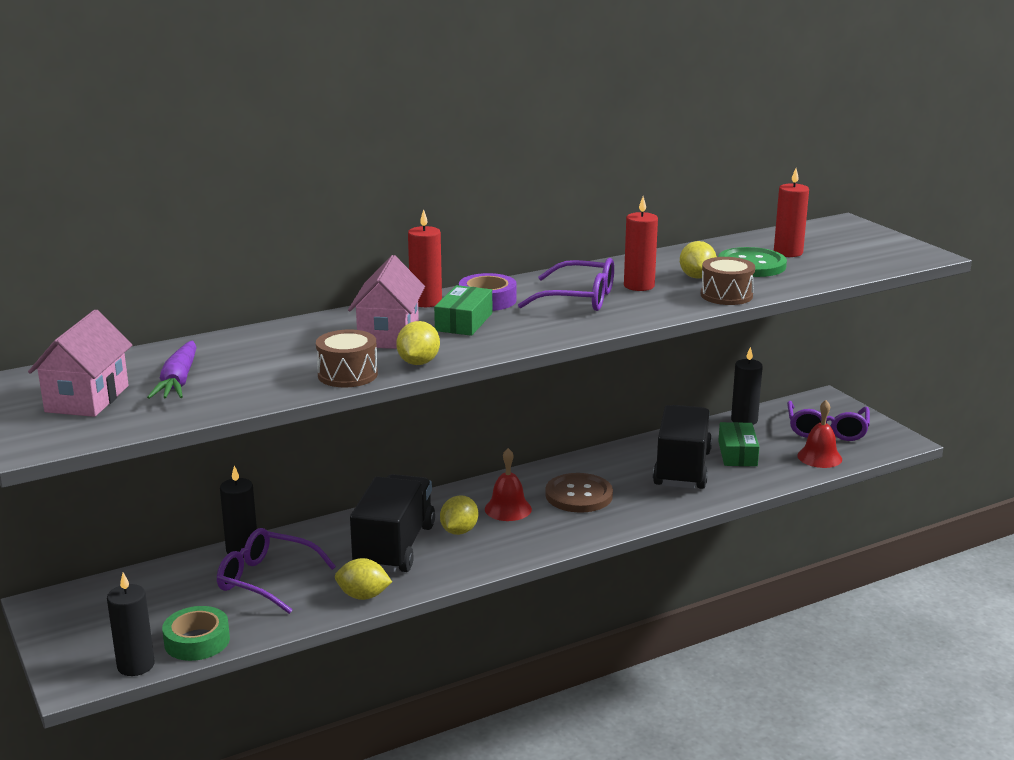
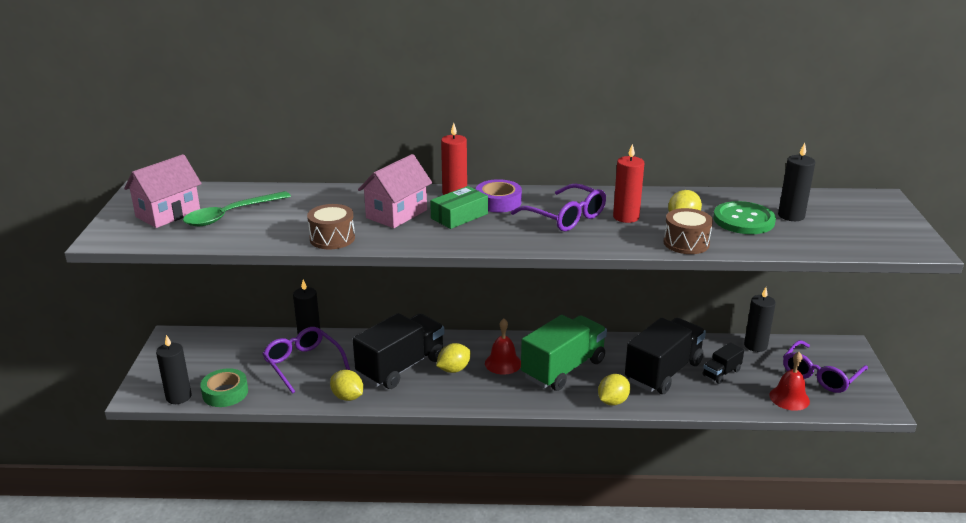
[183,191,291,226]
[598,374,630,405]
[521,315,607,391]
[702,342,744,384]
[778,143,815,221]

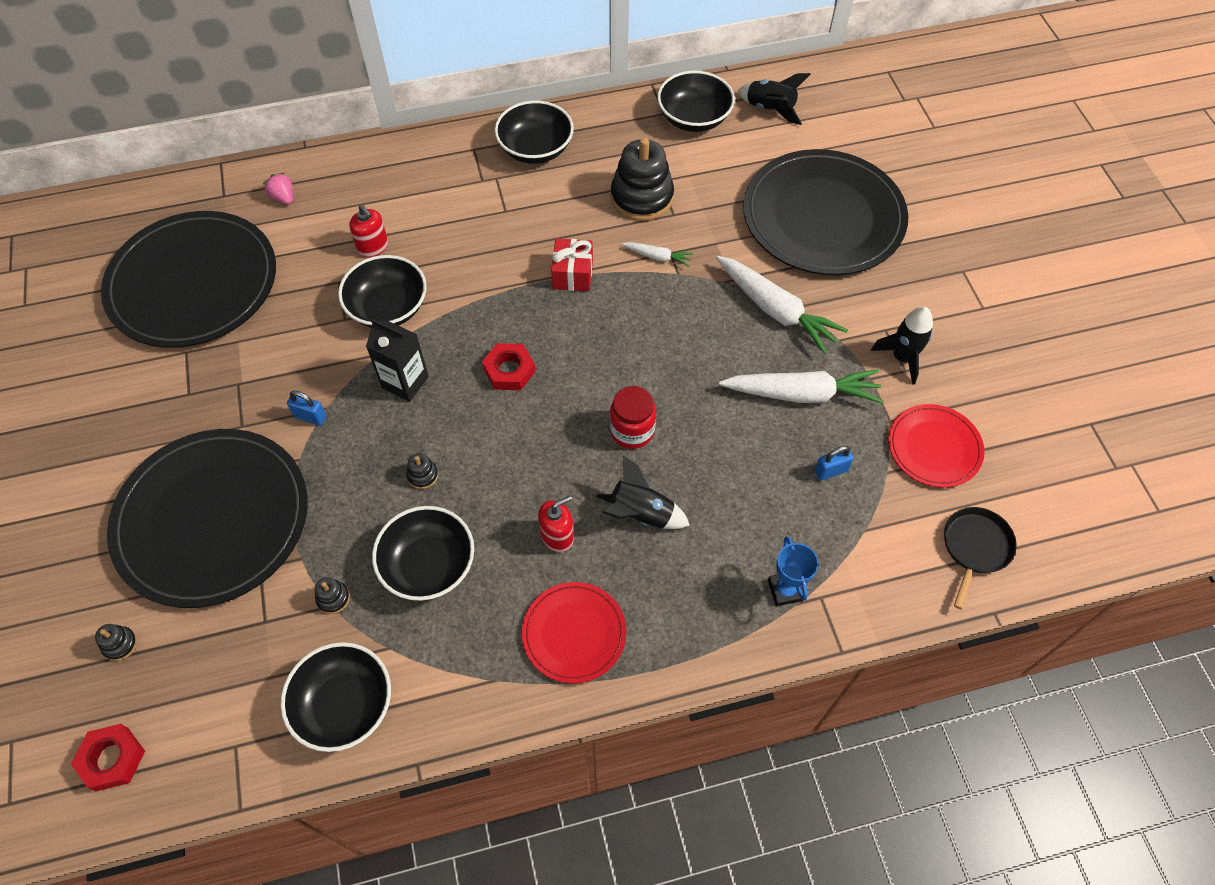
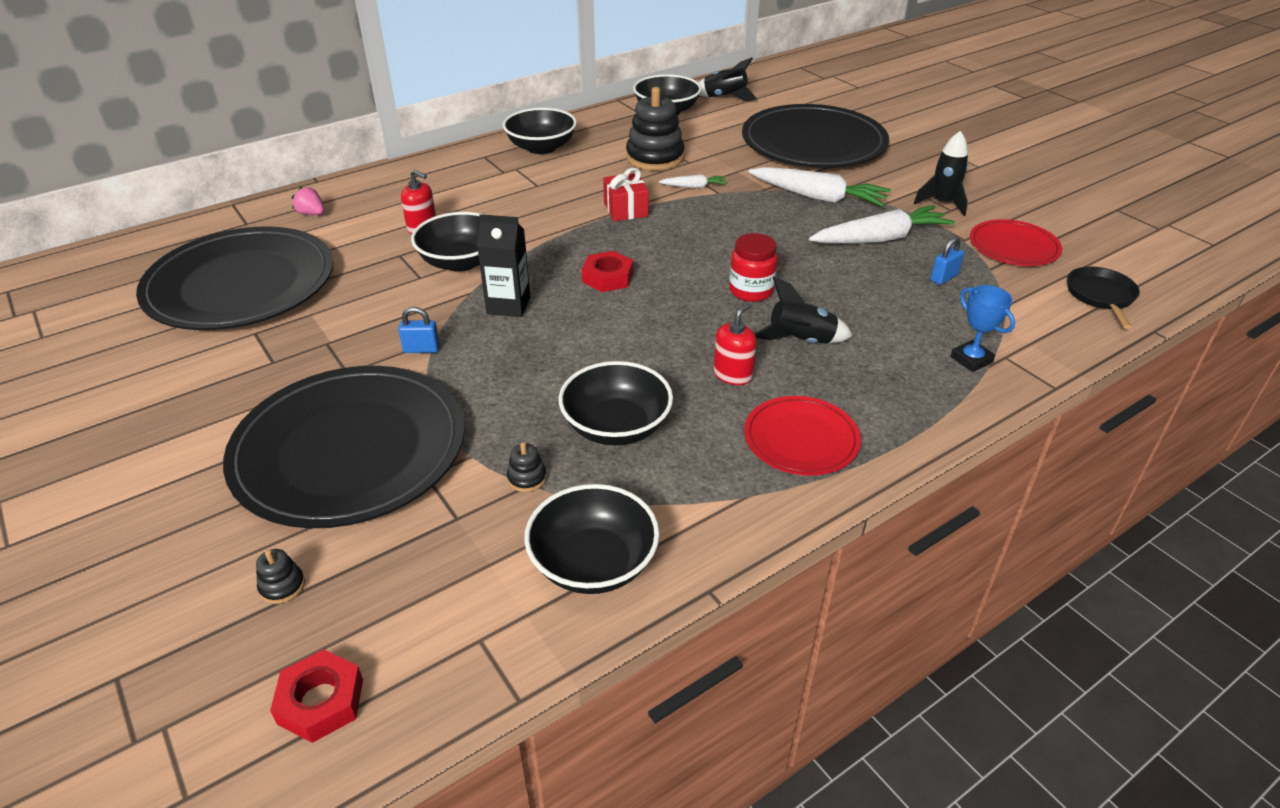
[406,453,438,489] (first image)

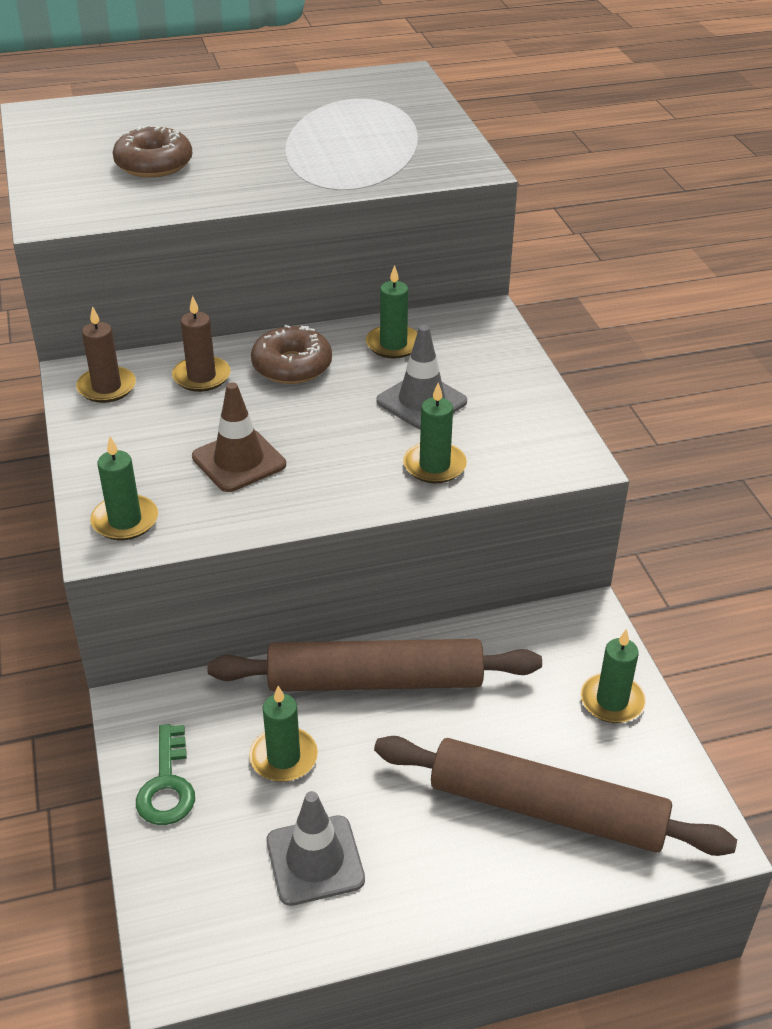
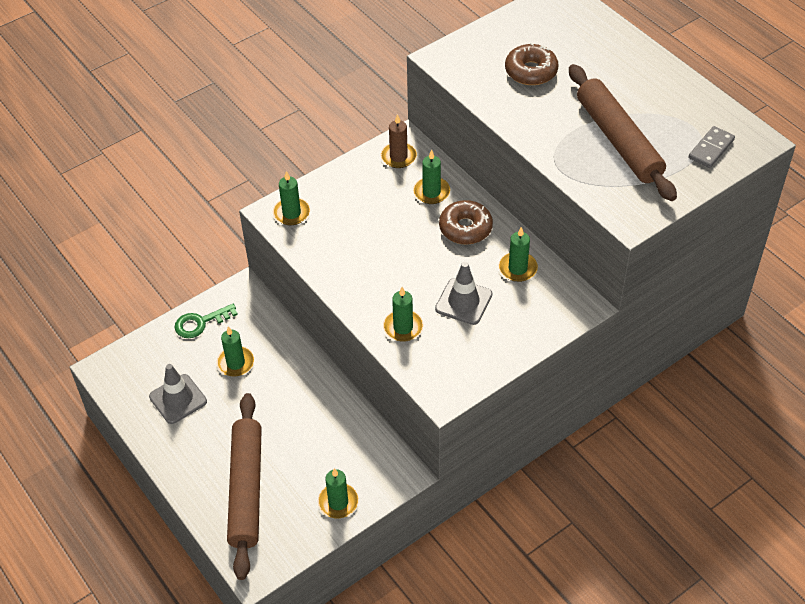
[413,150,450,204]
[192,382,286,492] (first image)
[569,64,677,201]
[689,126,735,168]

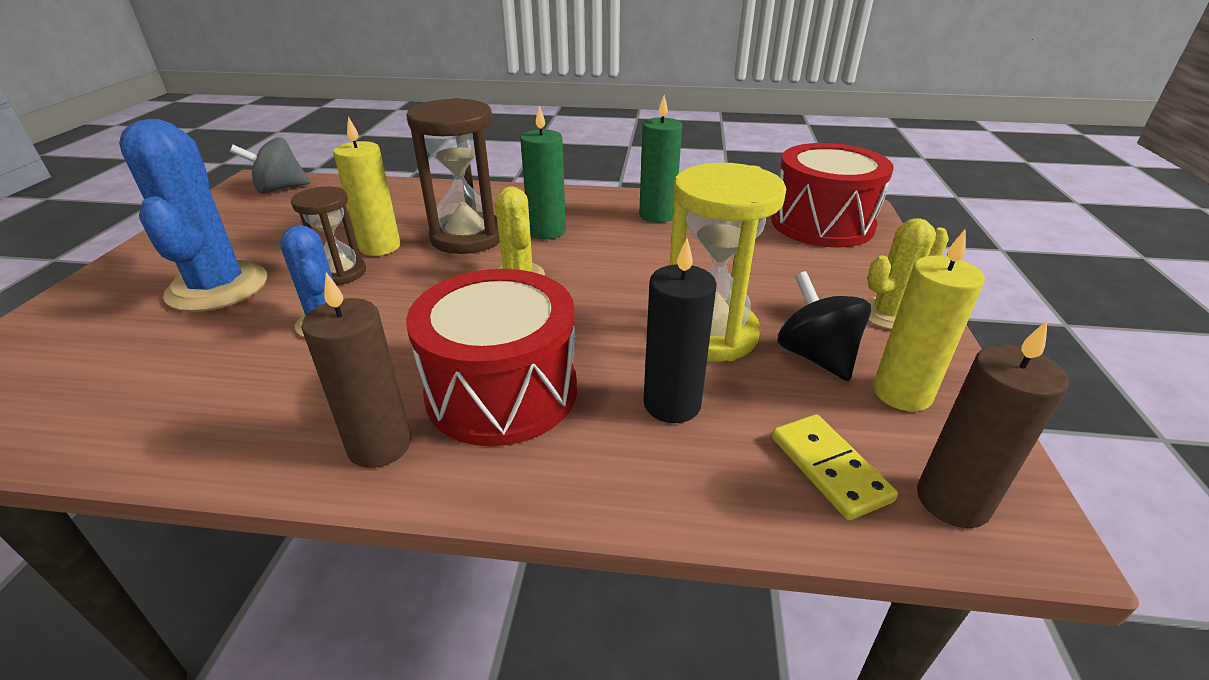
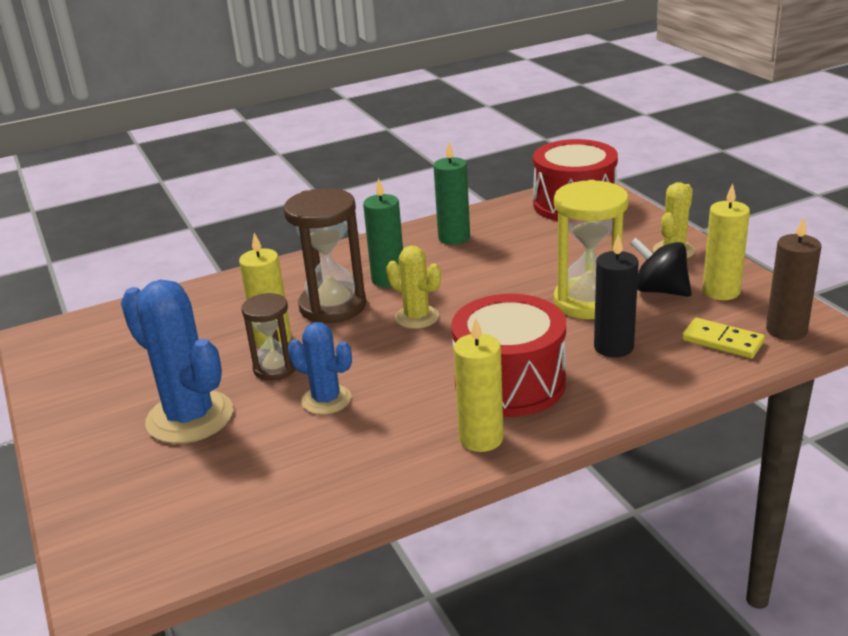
[230,137,311,194] (first image)
[454,318,504,452]

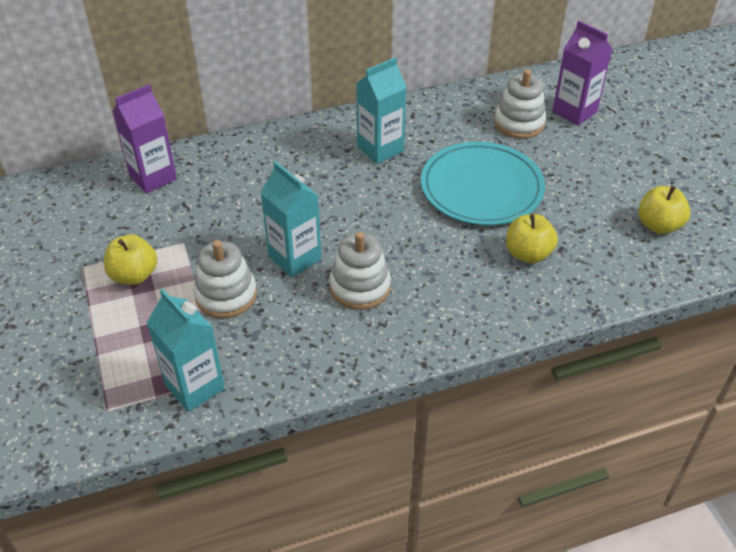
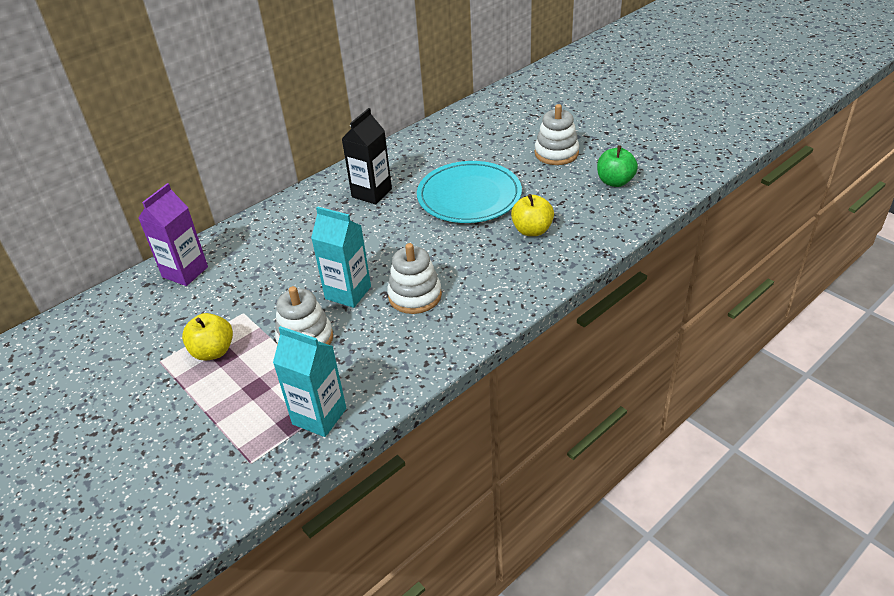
[342,108,392,205]
[535,104,579,165]
[552,21,612,126] (first image)
[597,145,638,187]

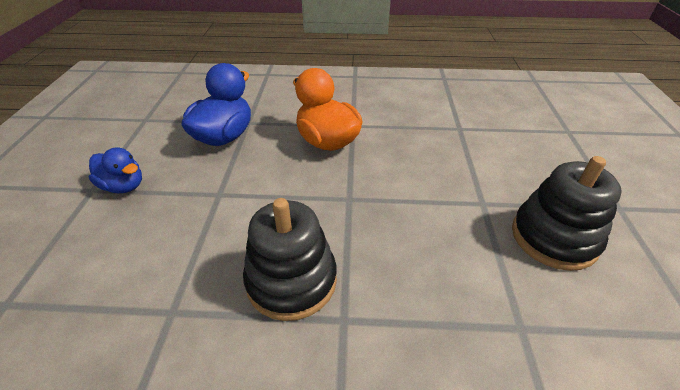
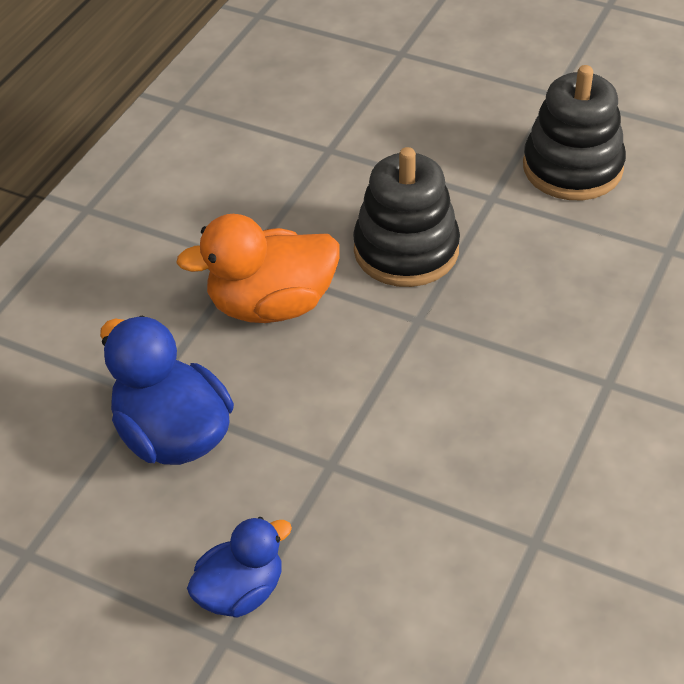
[353,147,460,287]

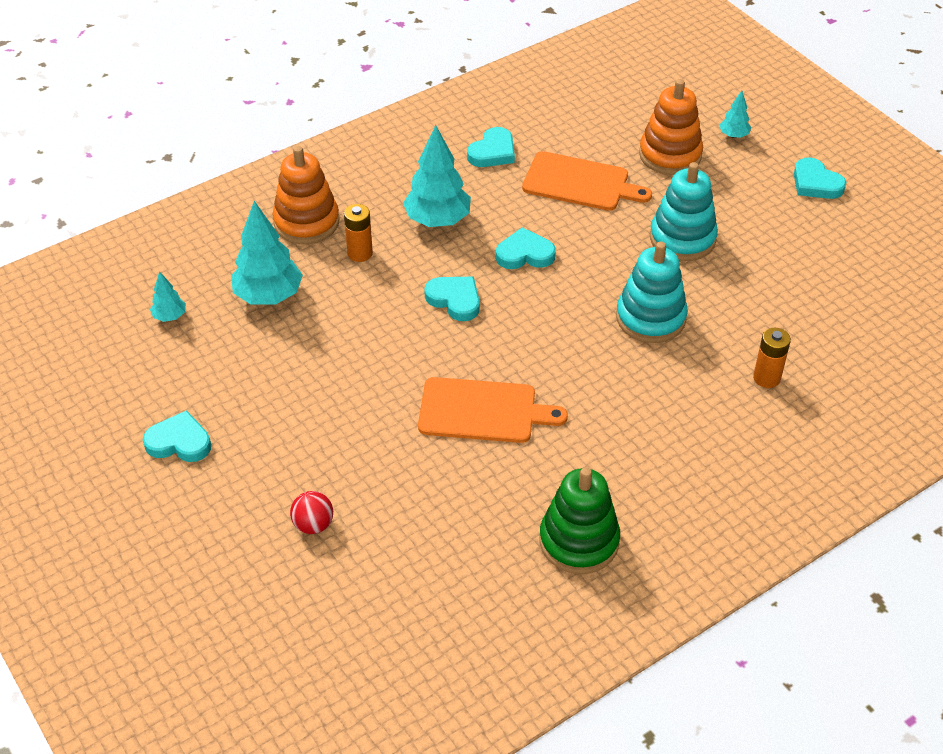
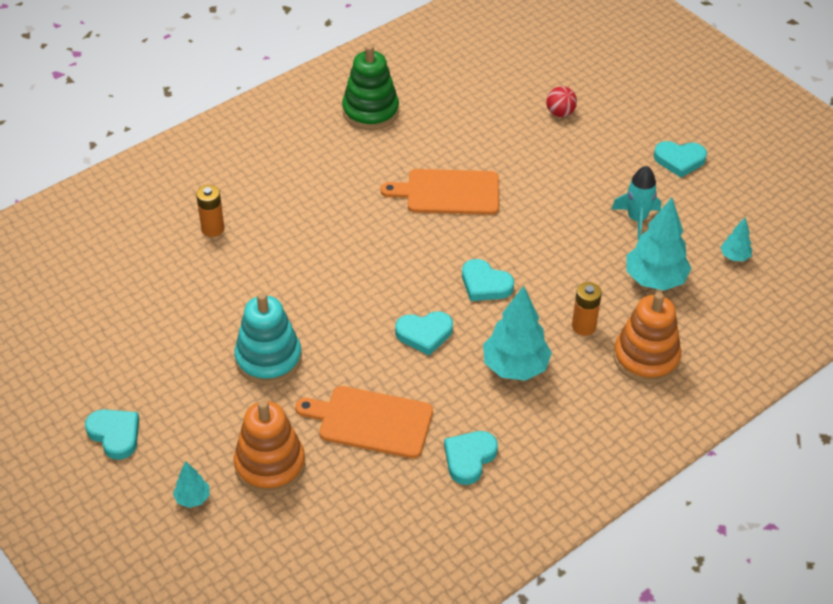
[616,242,688,343] (first image)
[612,166,661,240]

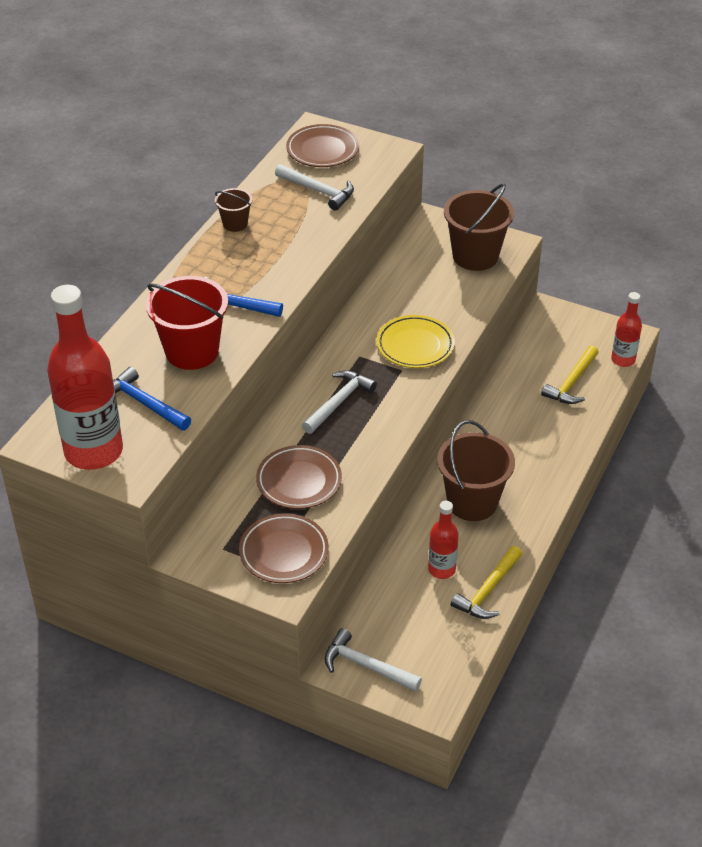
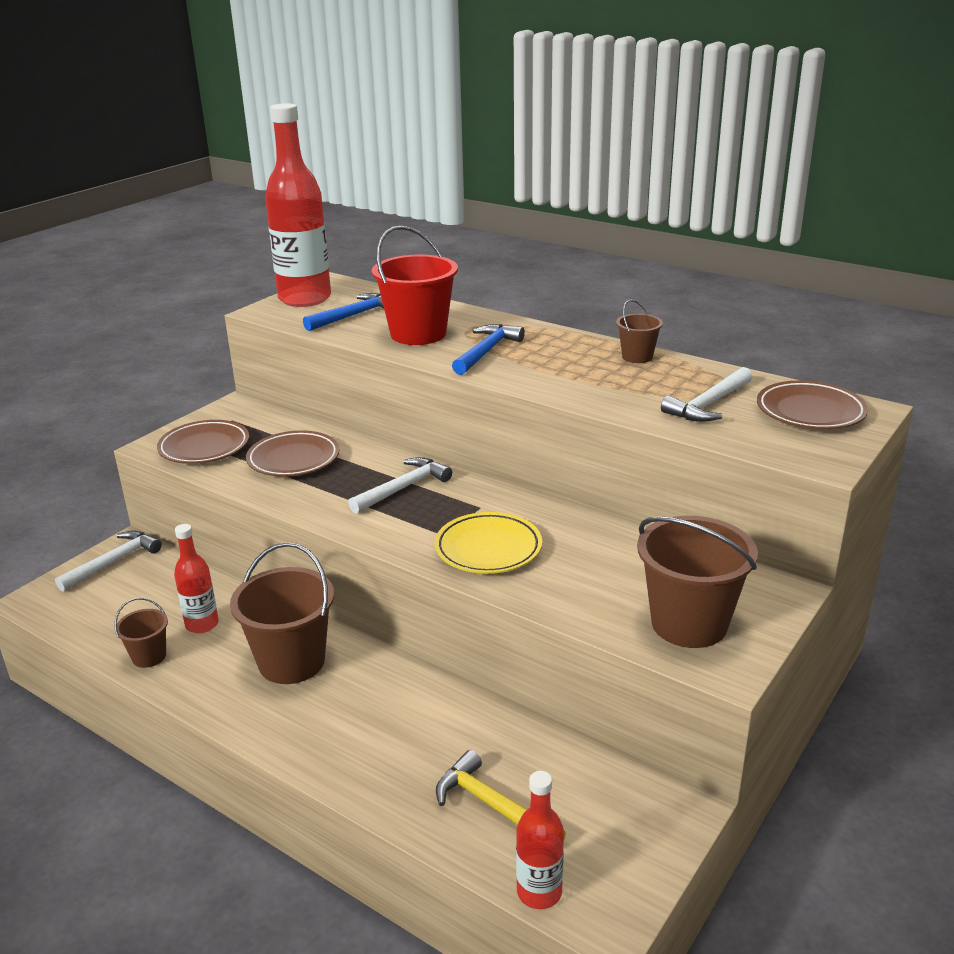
[348,457,452,514]
[114,598,168,668]

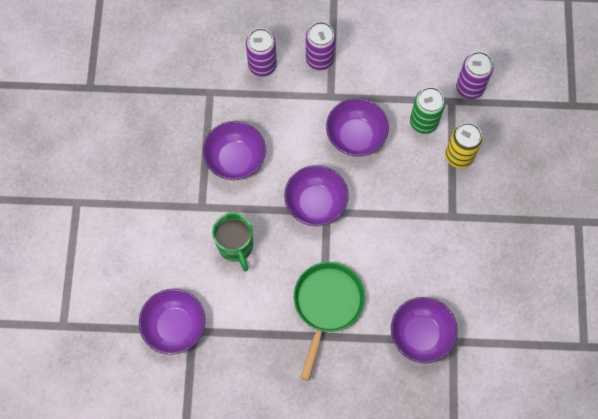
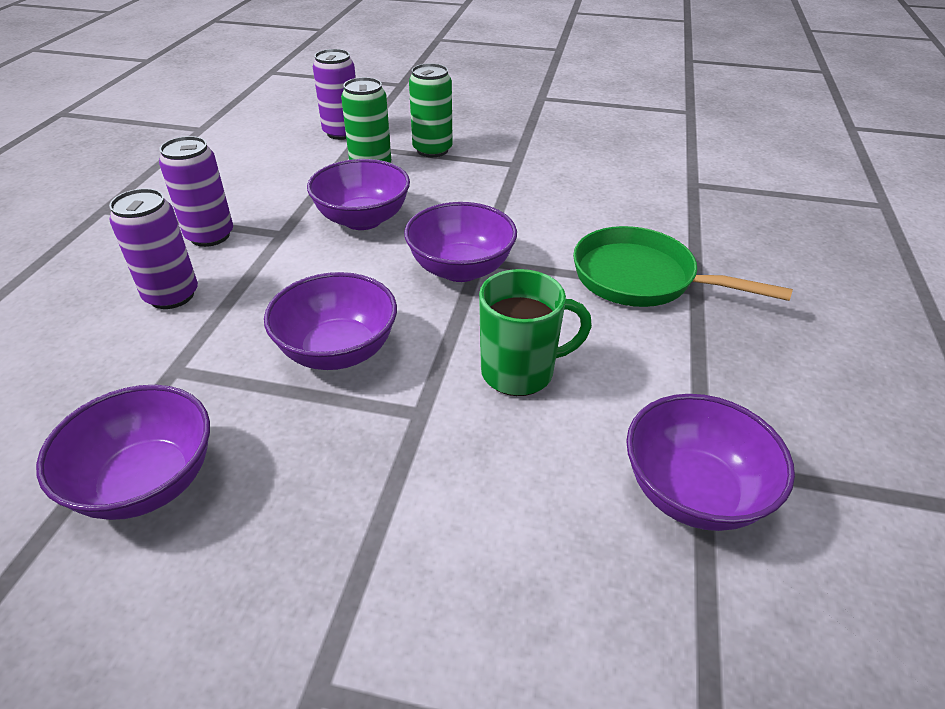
[36,385,210,520]
[409,63,453,157]

